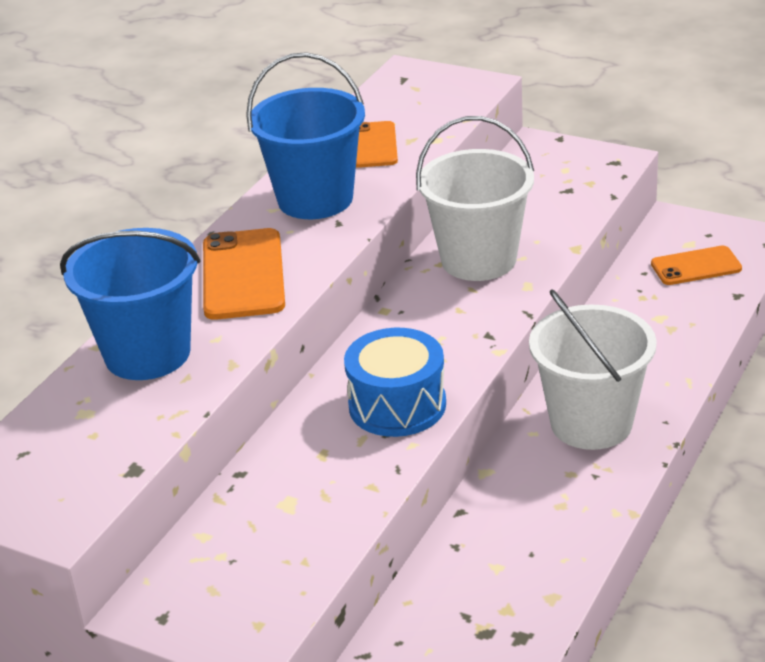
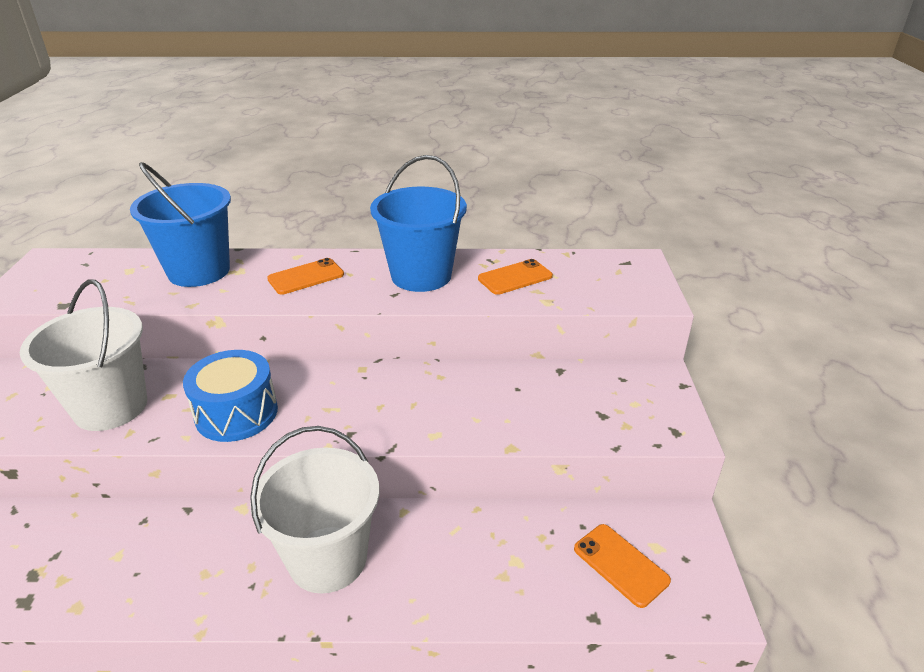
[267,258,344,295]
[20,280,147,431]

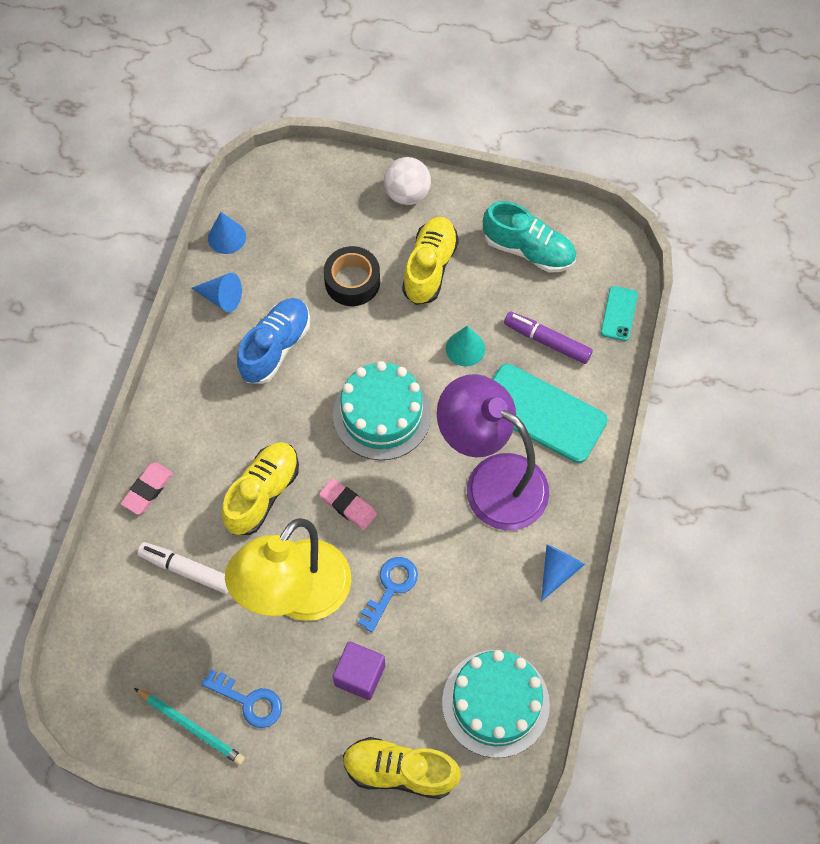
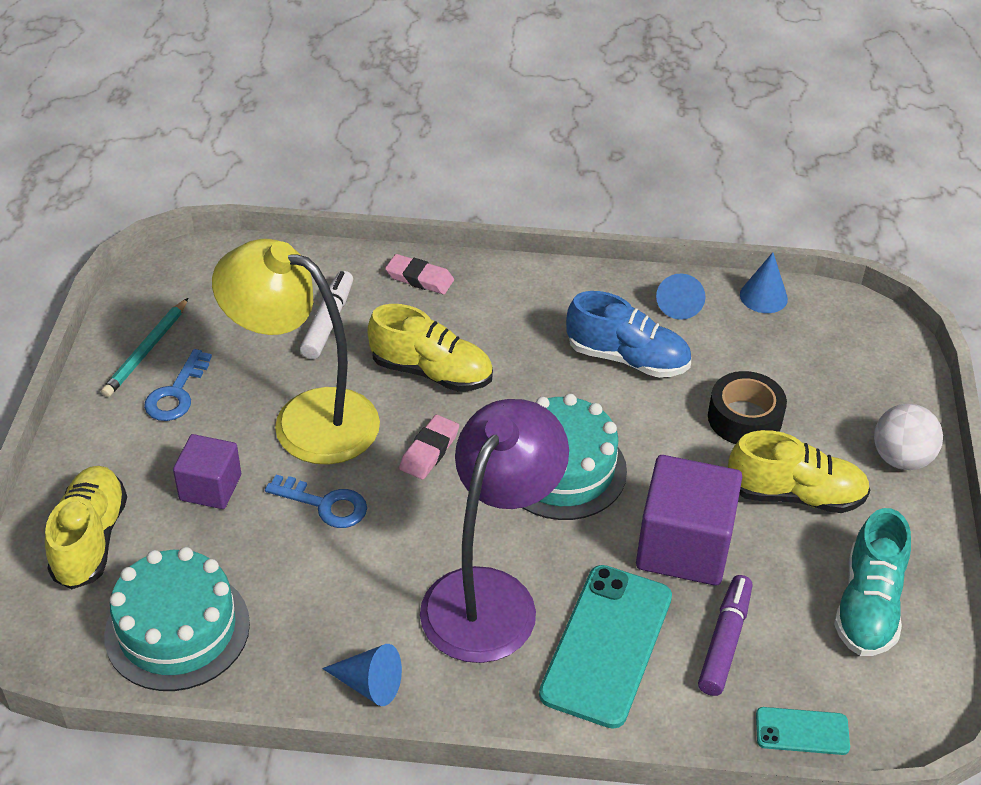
[636,455,742,586]

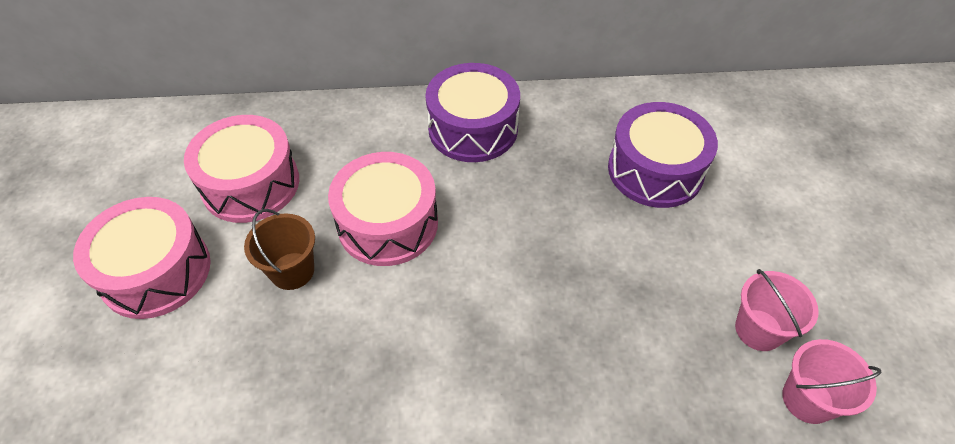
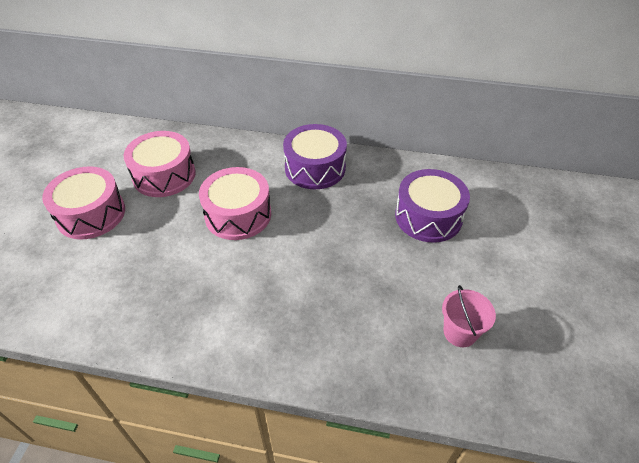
[244,209,315,290] (first image)
[782,339,882,424] (first image)

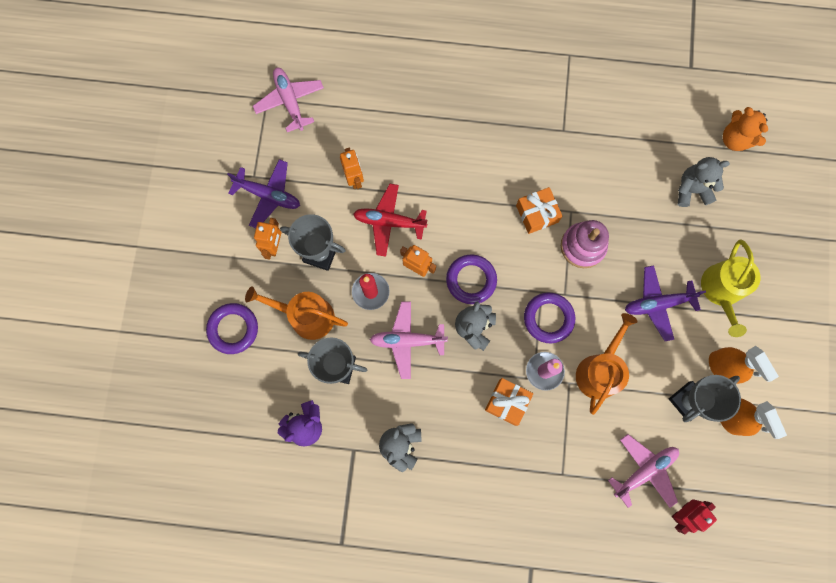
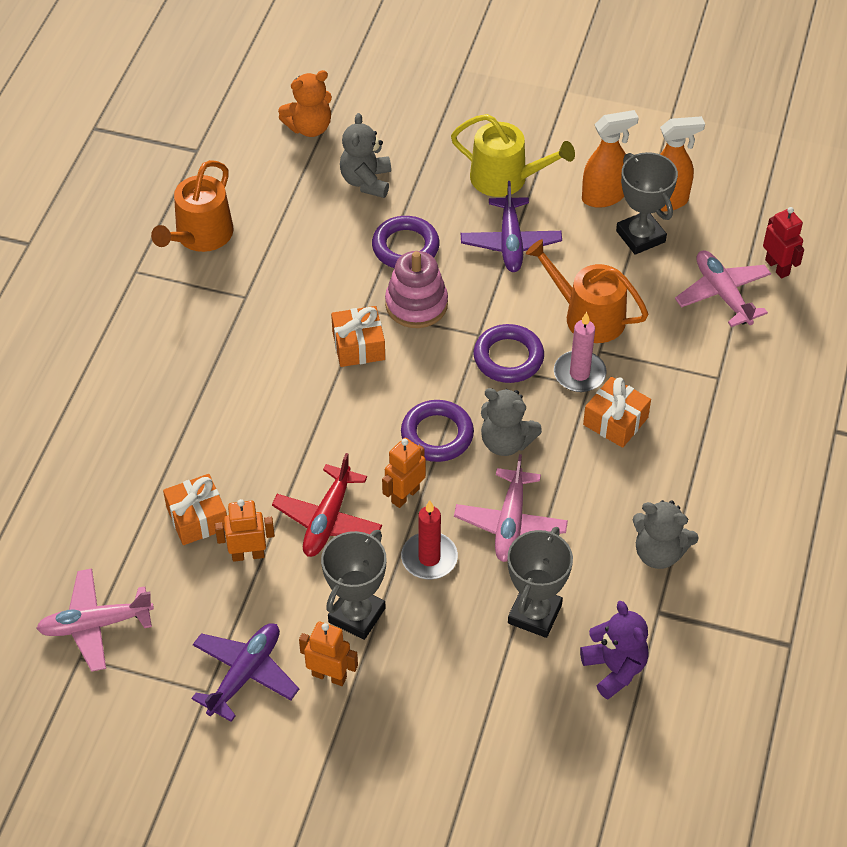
[372,216,440,268]
[151,160,234,252]
[163,474,227,545]

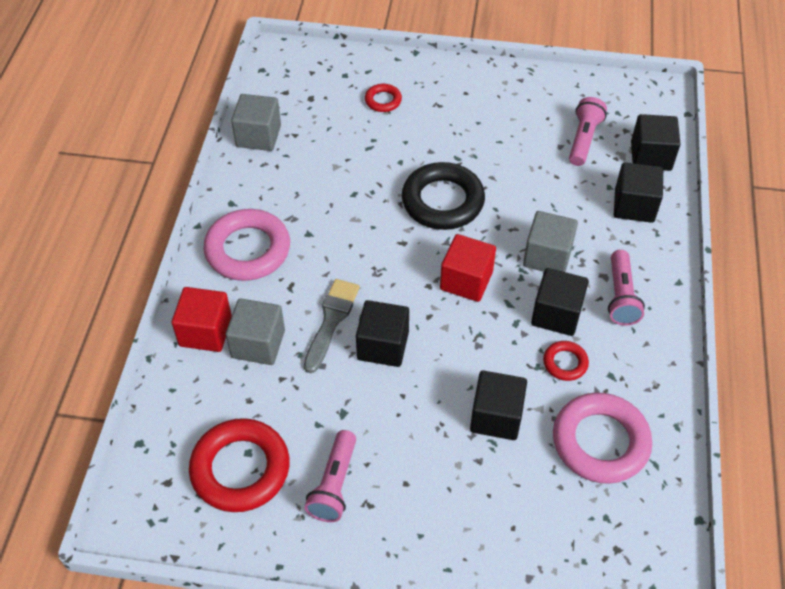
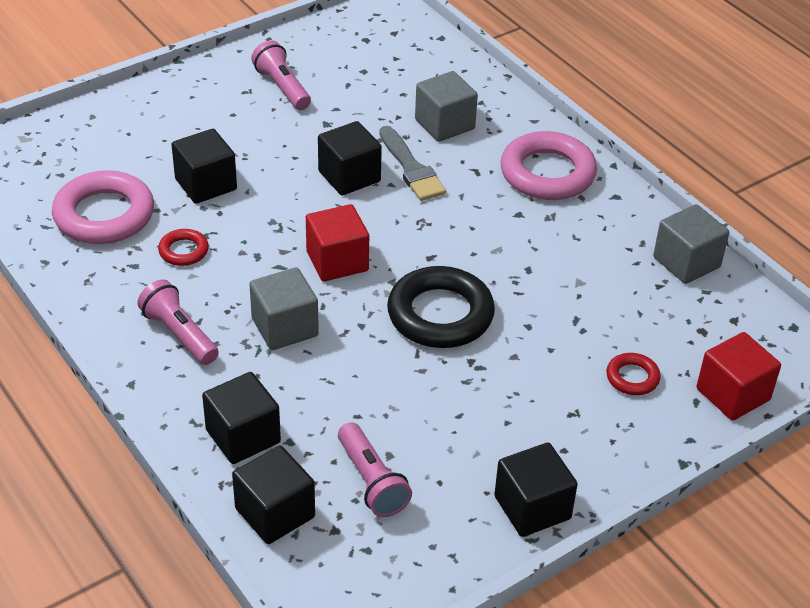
[696,332,781,421]
[189,418,290,512] (first image)
[494,443,578,537]

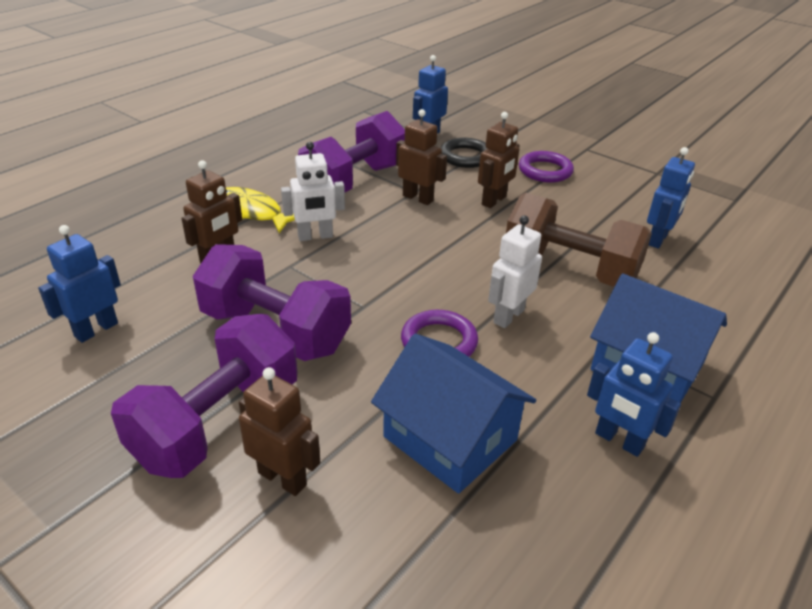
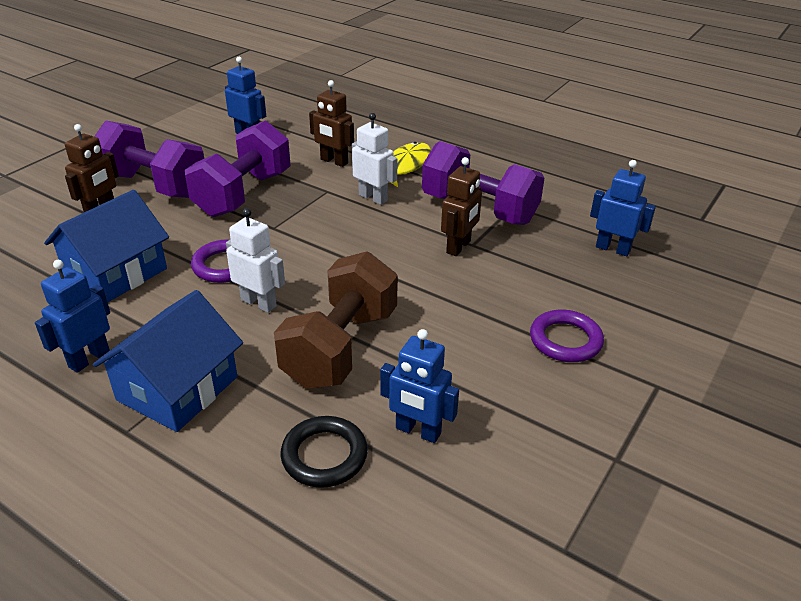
[352,113,398,205]
[280,416,368,488]
[478,112,520,208] (first image)

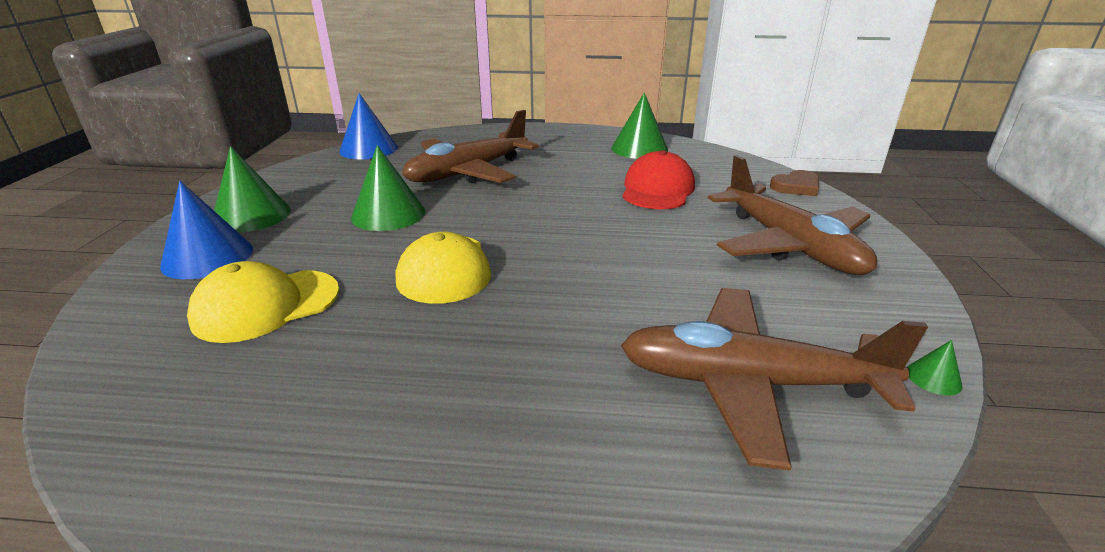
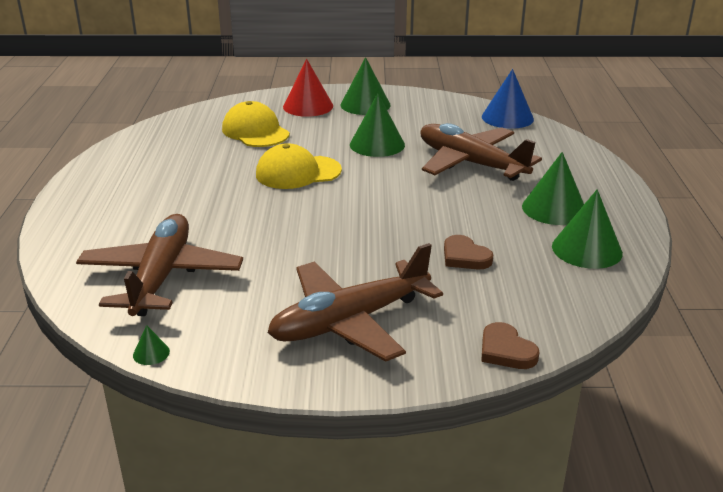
[283,59,333,117]
[444,235,493,269]
[522,152,584,225]

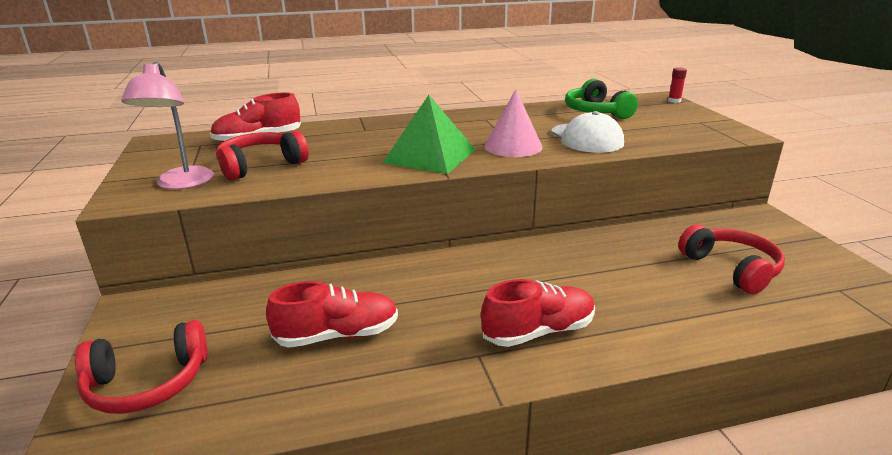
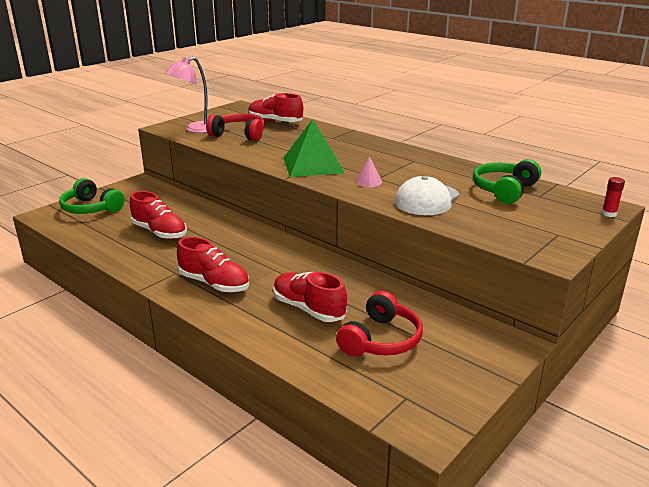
[59,178,125,214]
[355,156,382,187]
[273,272,347,322]

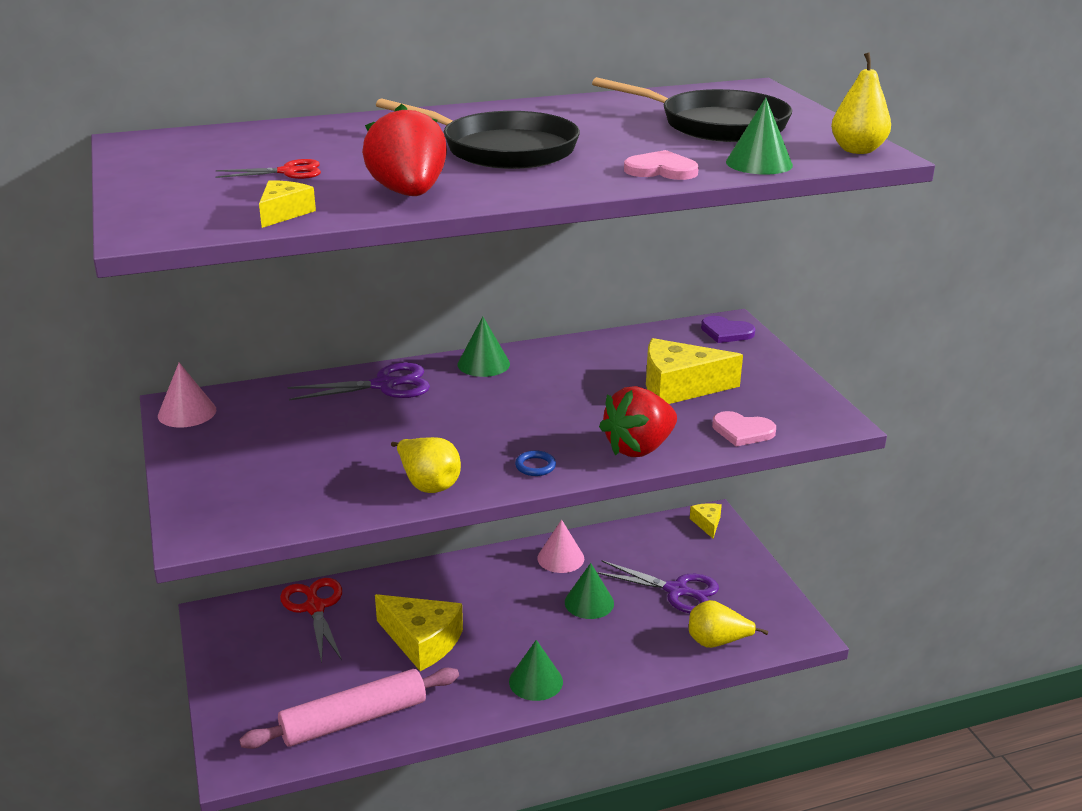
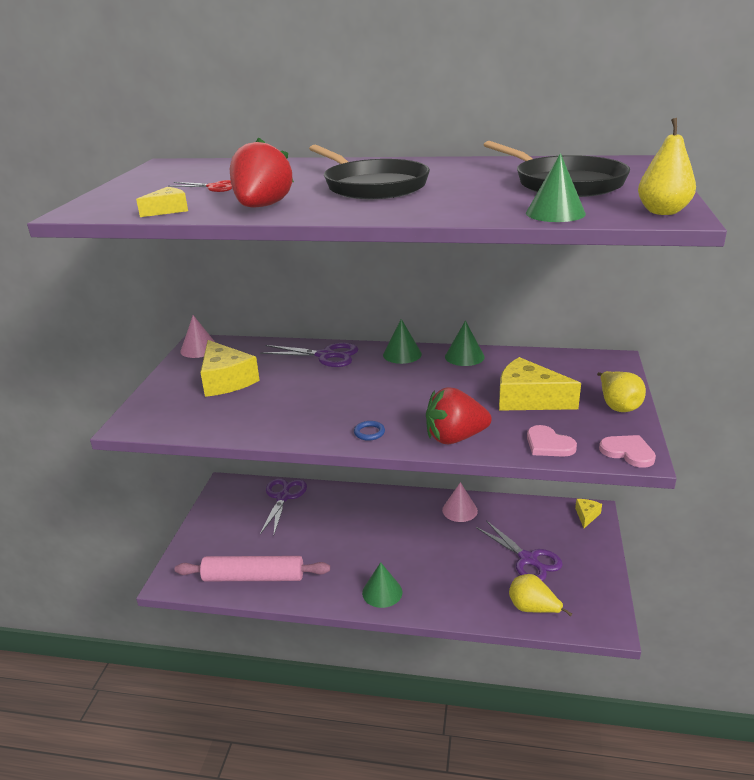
[260,478,307,534]
[200,340,260,397]
[597,371,646,412]
[445,321,485,366]
[599,435,656,468]
[701,316,755,343] (first image)

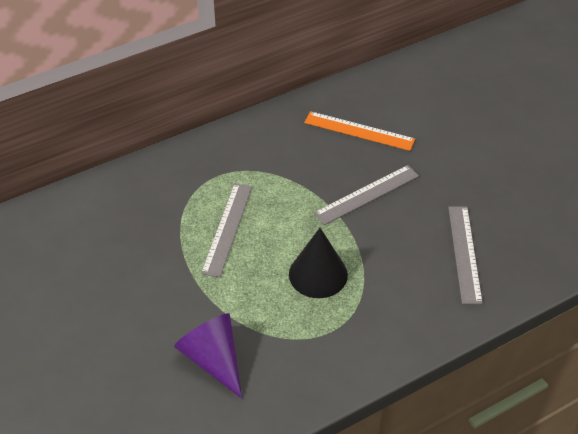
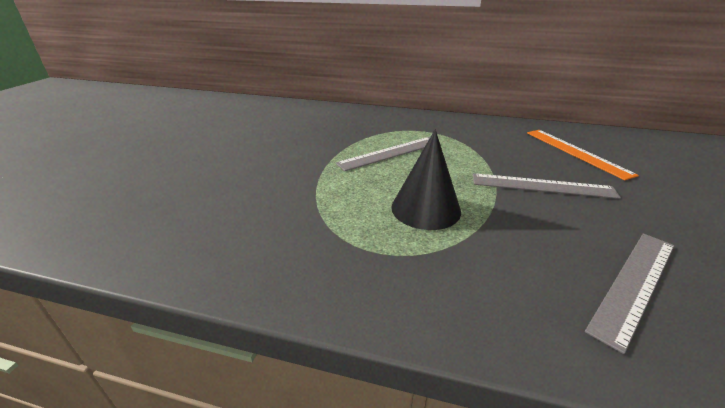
[174,313,242,399] (first image)

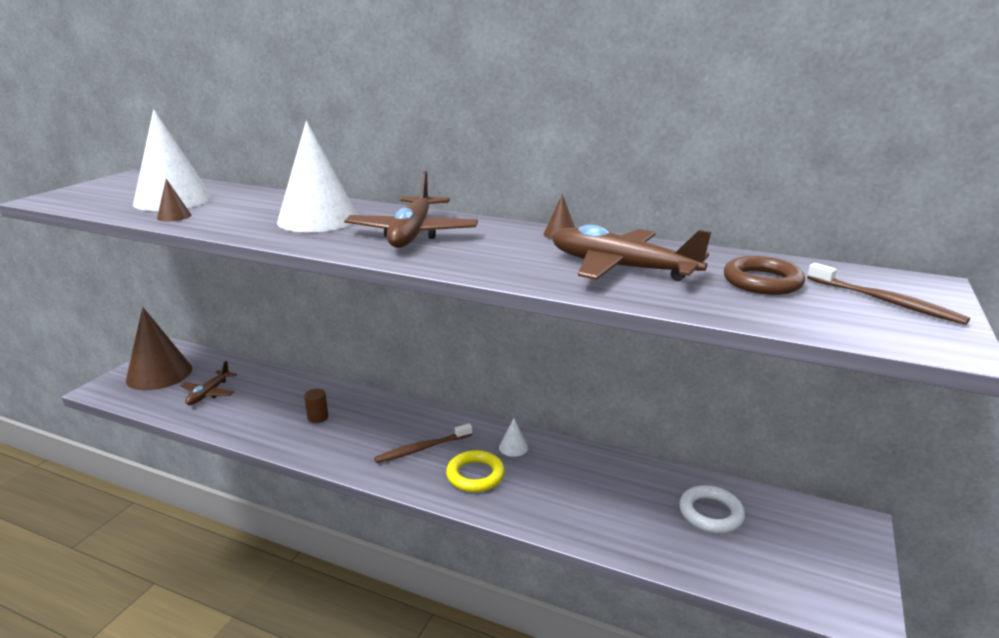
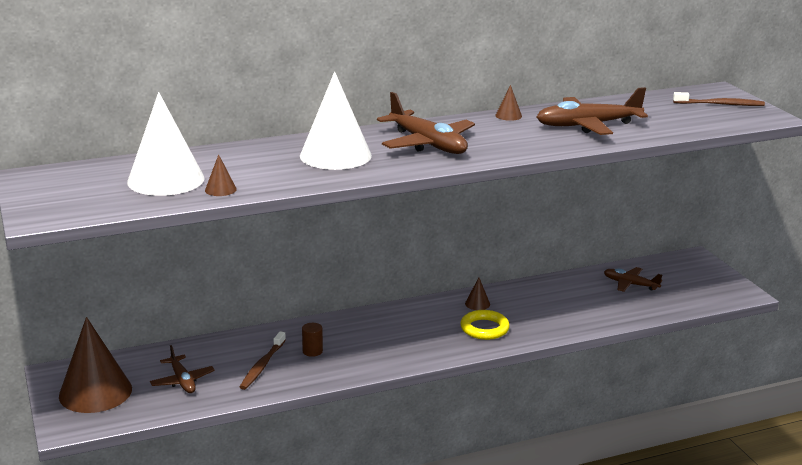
[240,331,286,390]
[465,278,490,310]
[604,267,662,292]
[724,256,805,295] (first image)

